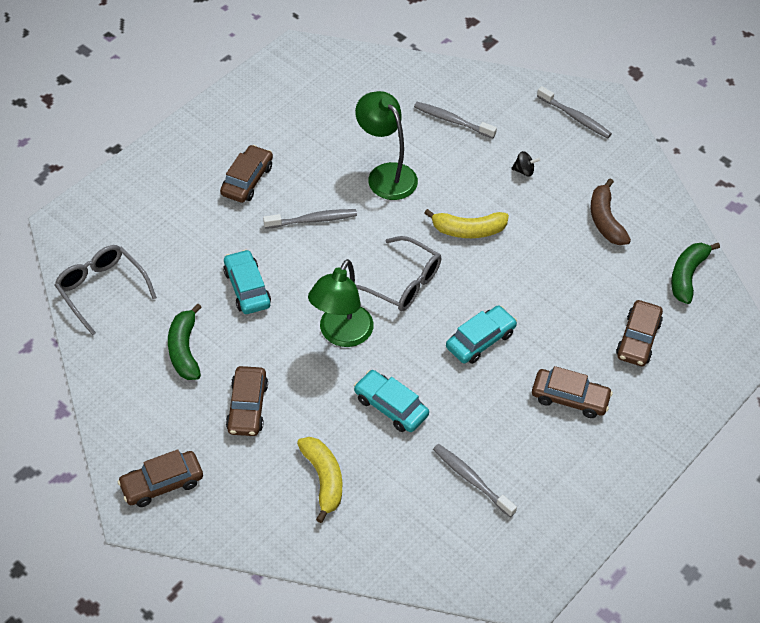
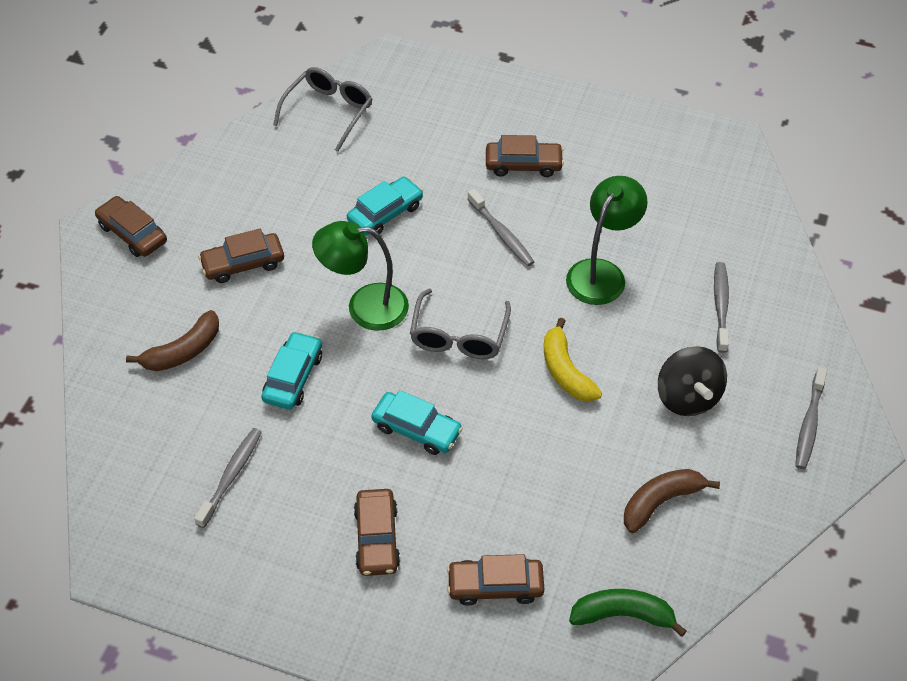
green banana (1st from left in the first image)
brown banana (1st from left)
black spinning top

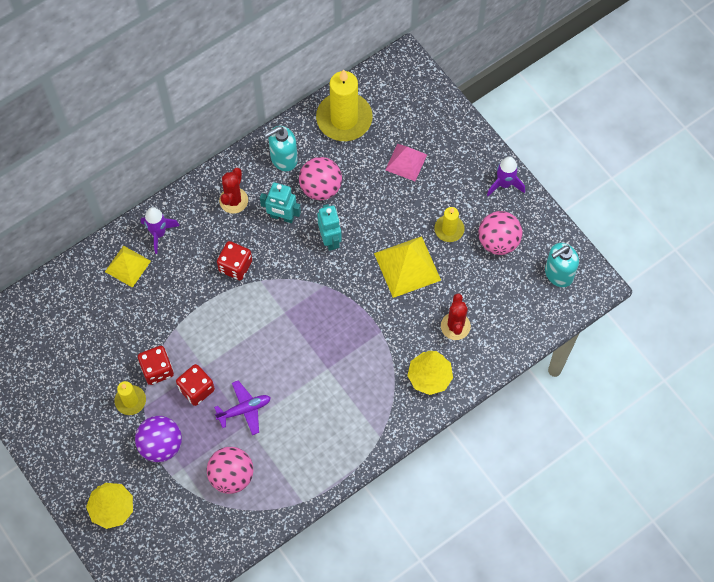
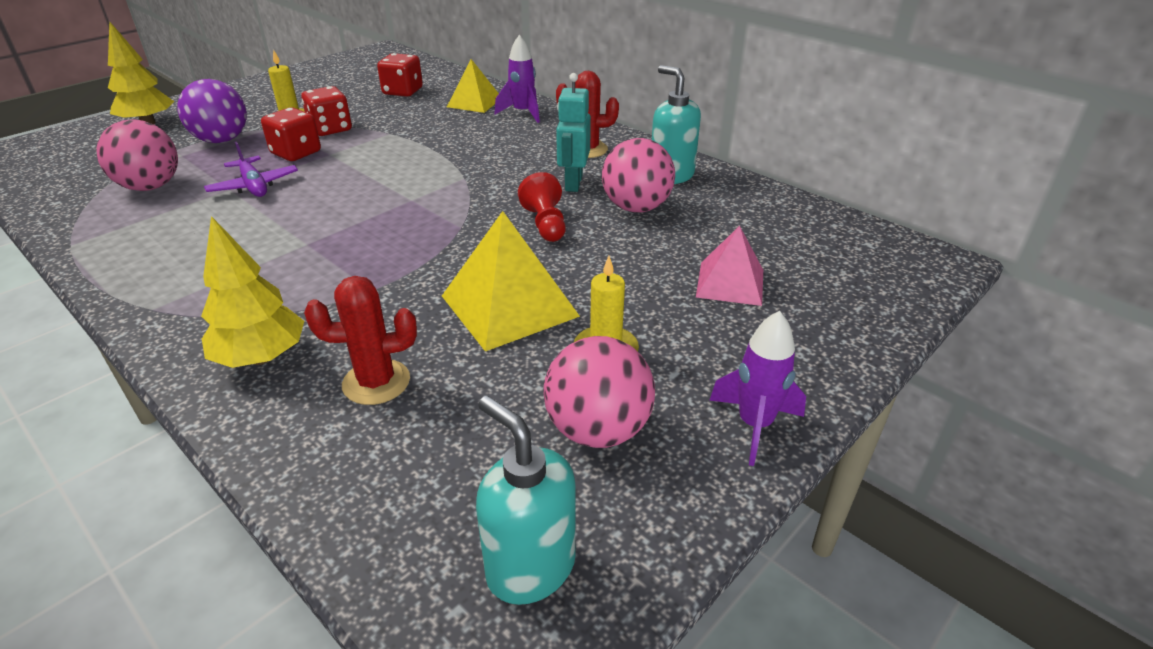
red dice (3rd from left)
yellow candle (2nd from left in the first image)
red pawn

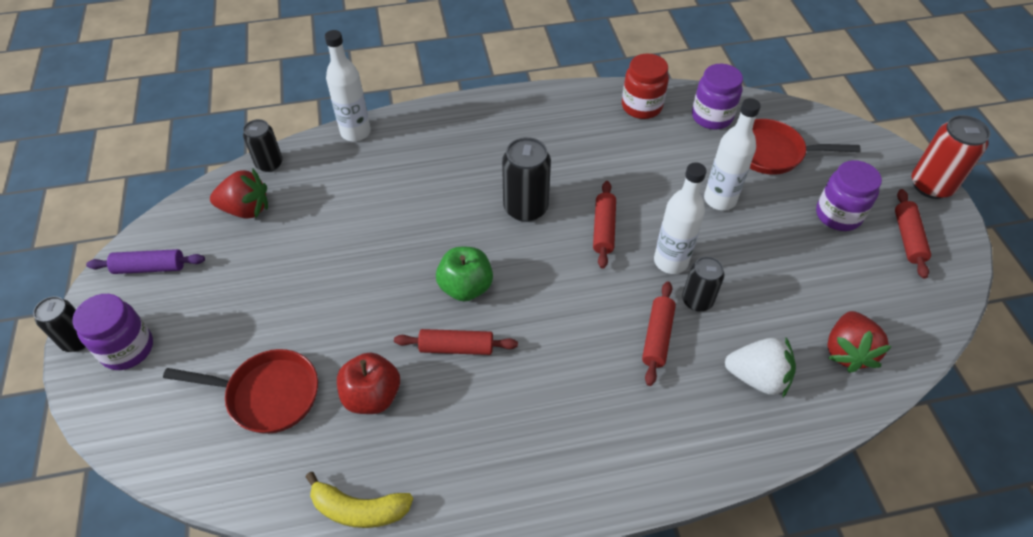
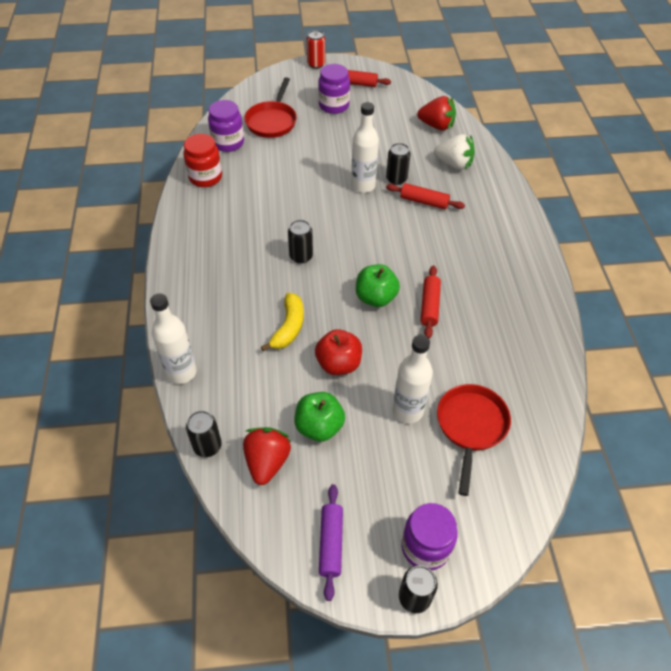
yellow banana
red apple
black can (2nd from left)
red rolling pin (2nd from left in the first image)
white bottle (3rd from left)
white strawberry
red can
green apple (1st from left)

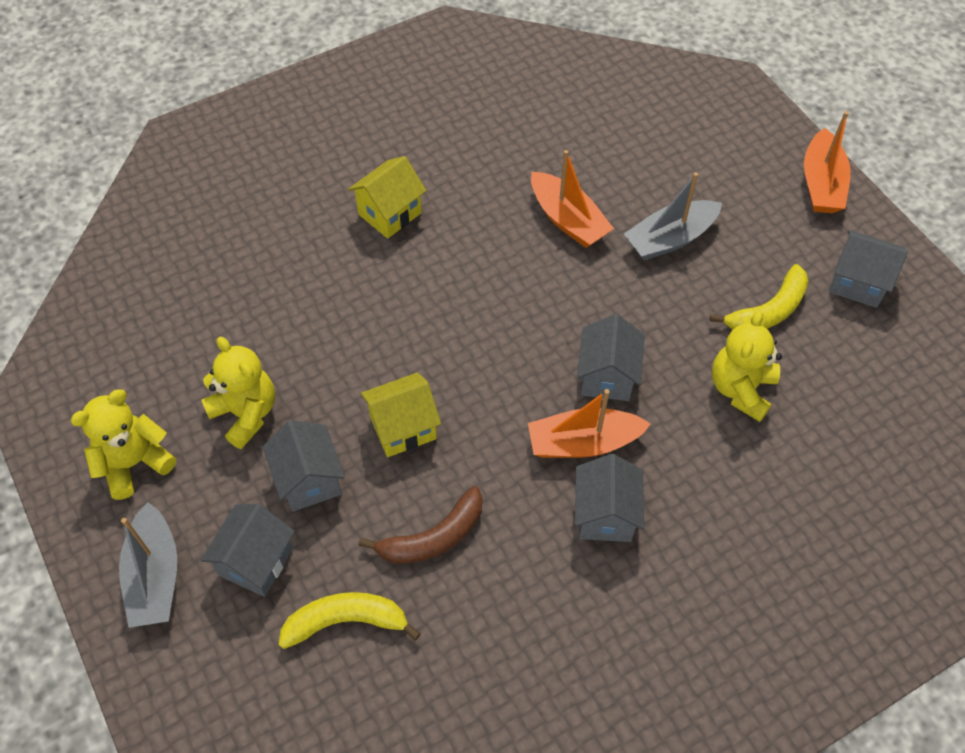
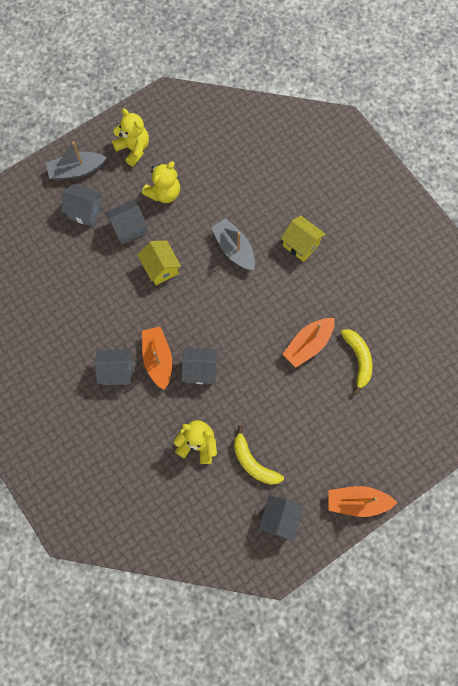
yellow banana (2nd from left)
brown banana
grey boat (2nd from left)

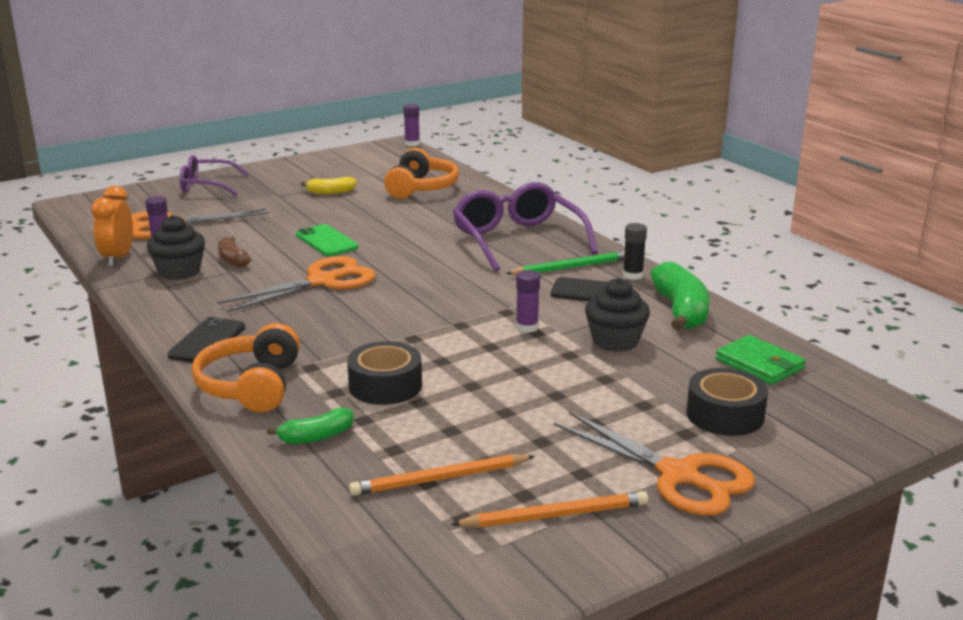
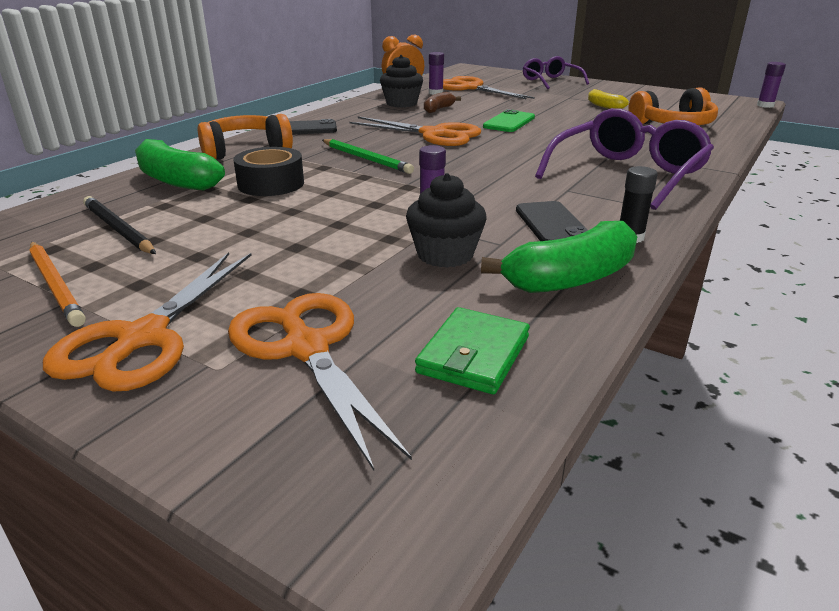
green banana (1st from left)
black pencil
green pencil
orange scissors (2nd from left)

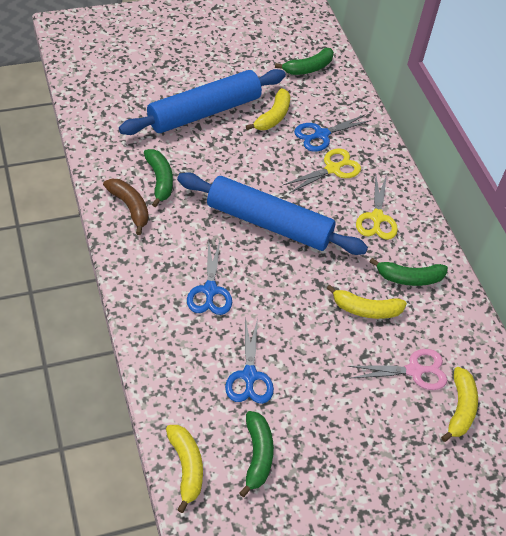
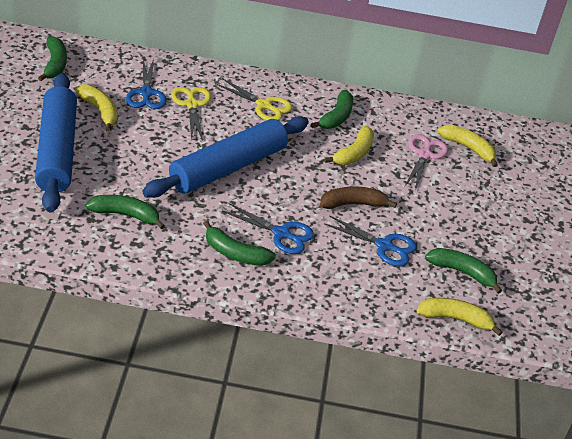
brown banana
green banana (3rd from left)

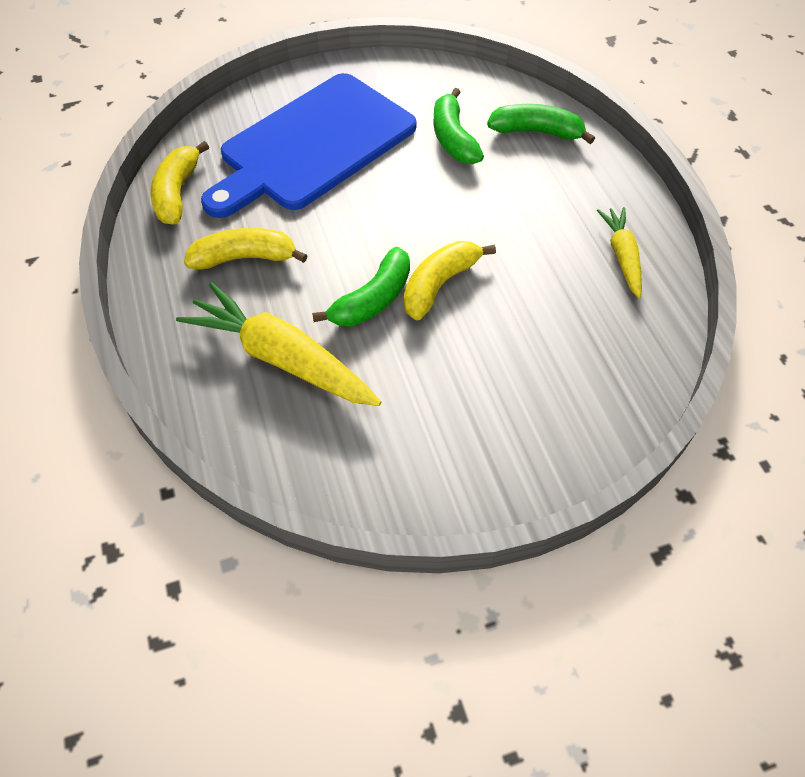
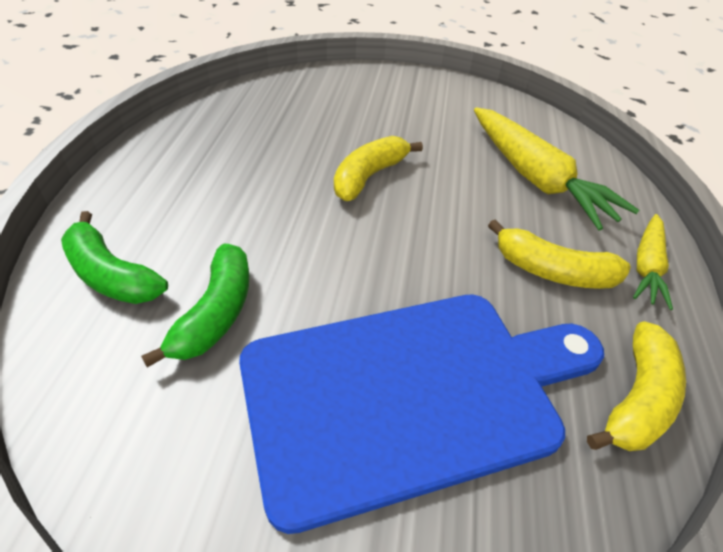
green banana (1st from left in the first image)
yellow banana (1st from left)
yellow carrot (2nd from left)

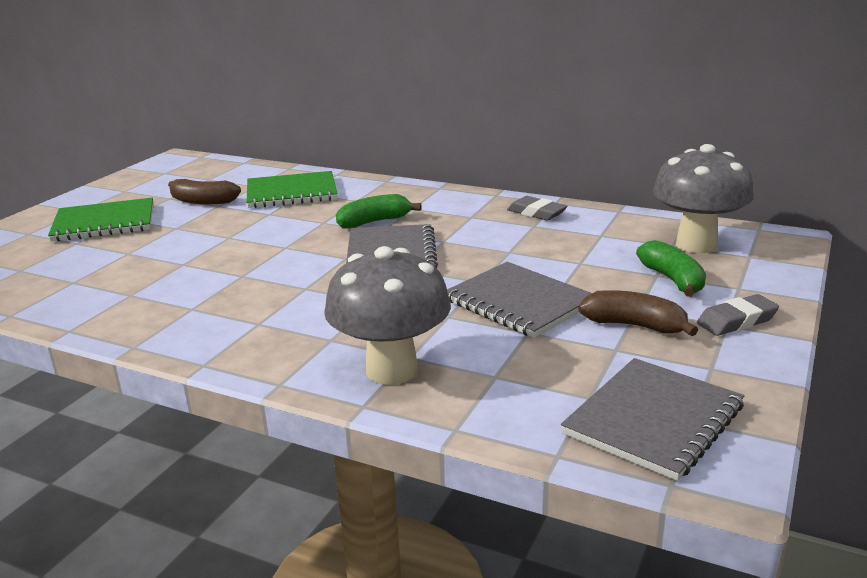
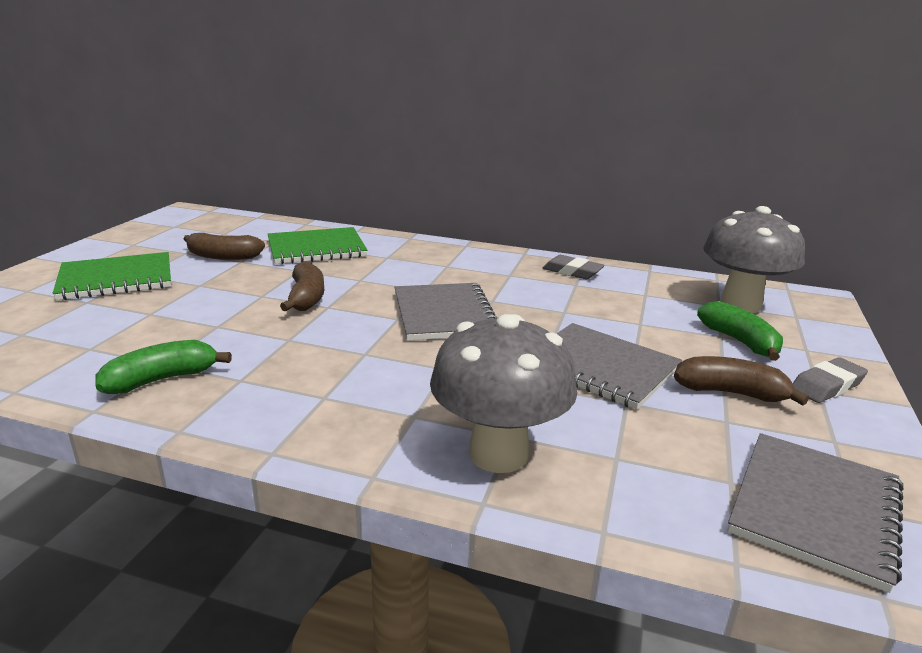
green banana (1st from left)
brown banana (2nd from left)

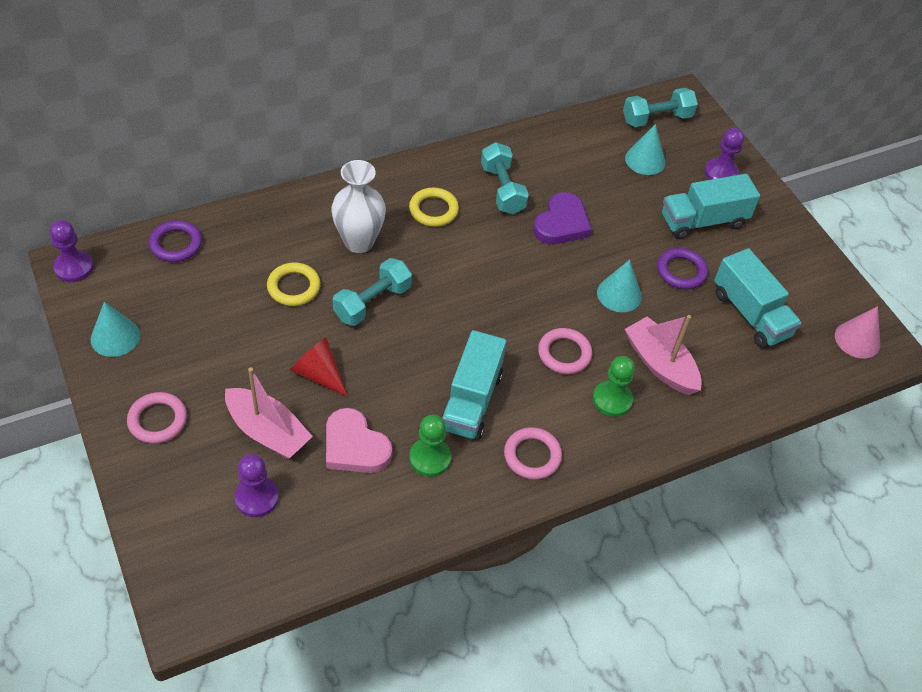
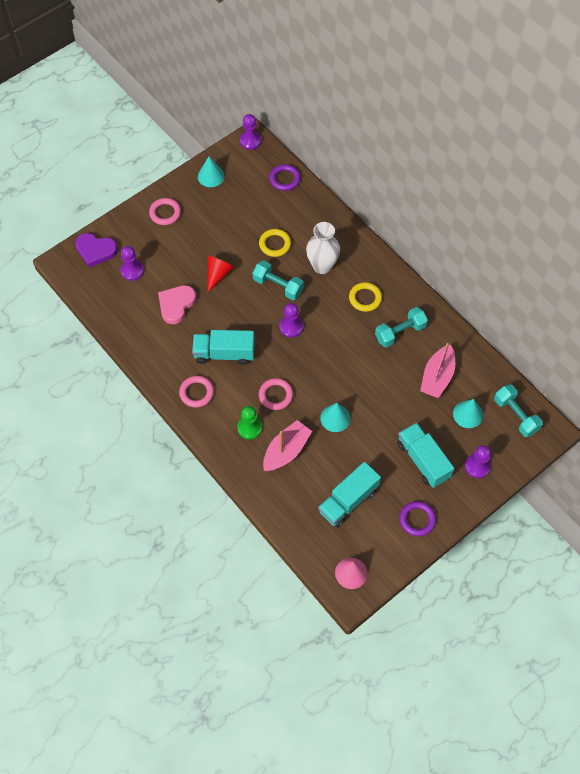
pink boat (2nd from left)
green pawn (1st from left in the first image)
purple heart
purple ring (2nd from left)
purple pawn (3rd from left)

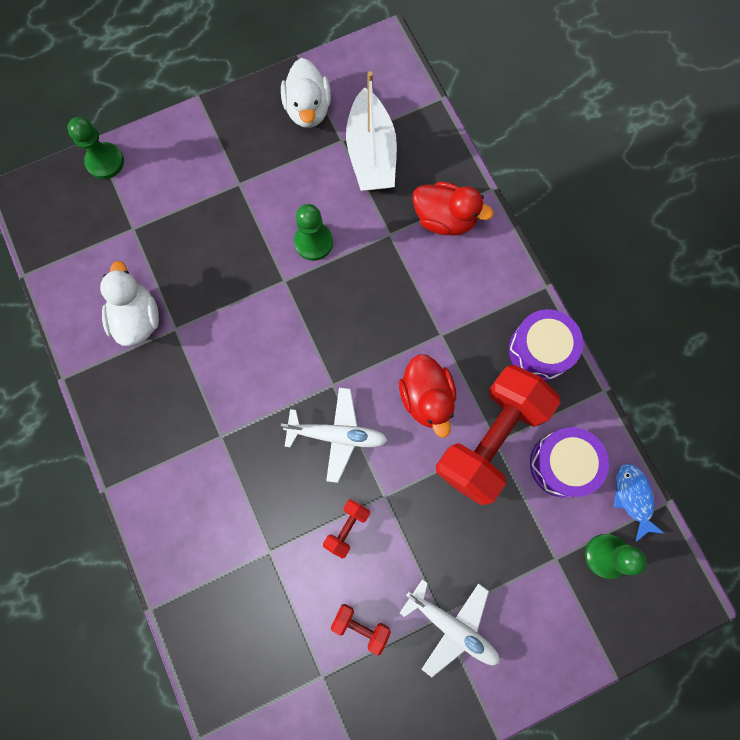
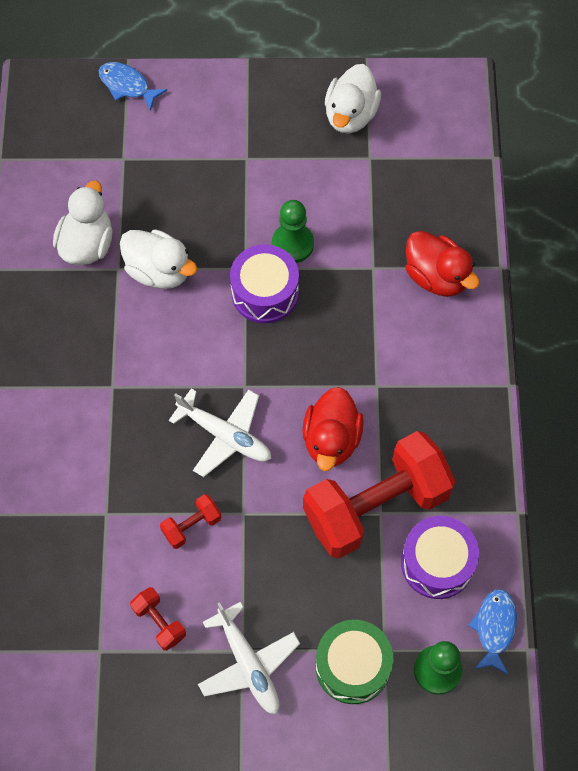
blue fish (1st from left)
white boat
purple drum (1st from left)
white duck (2nd from left)
green drum

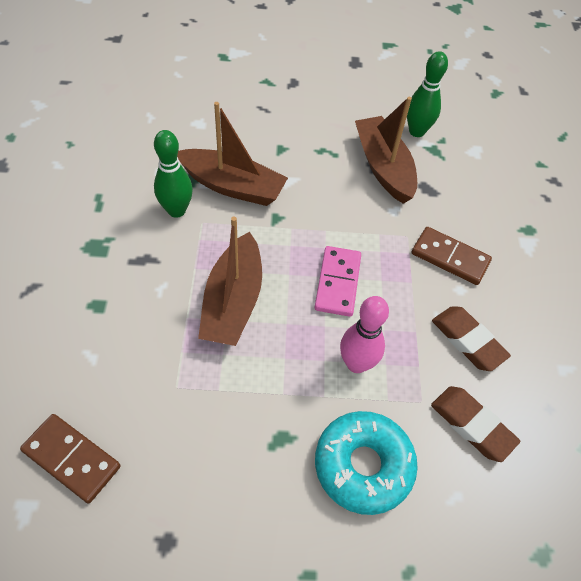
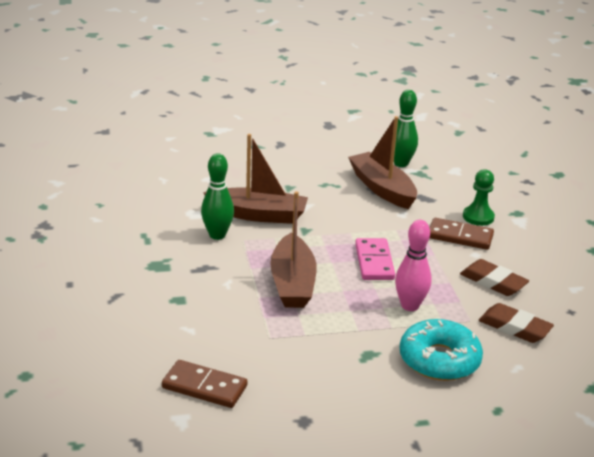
green pawn

